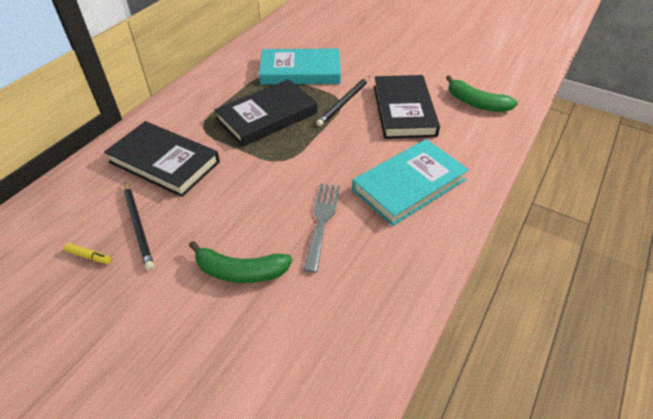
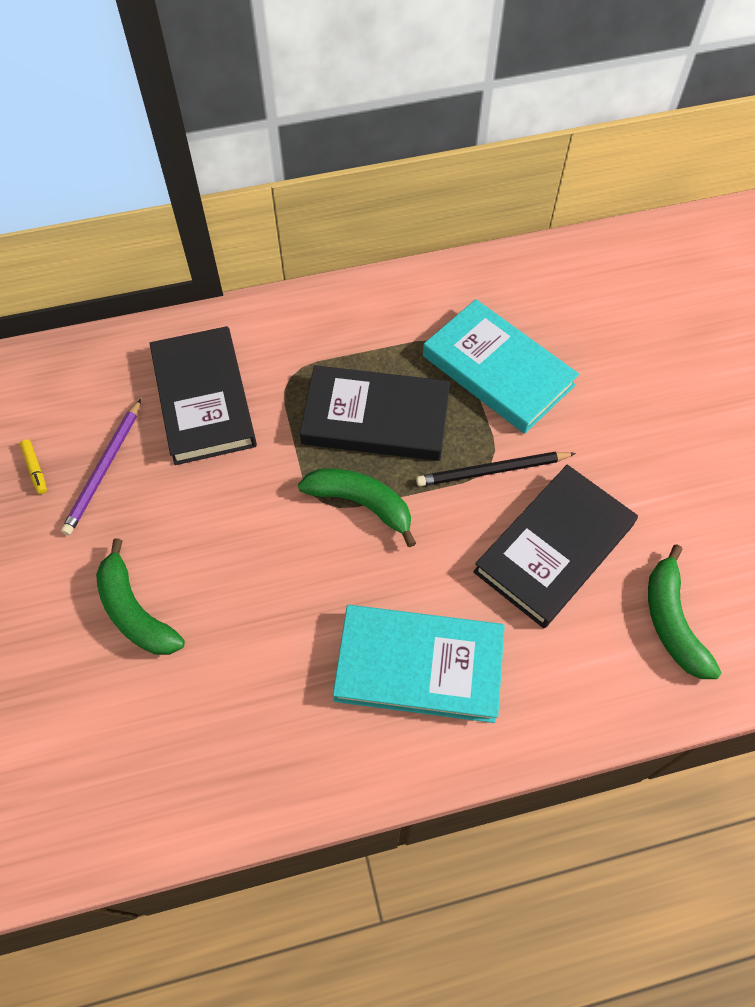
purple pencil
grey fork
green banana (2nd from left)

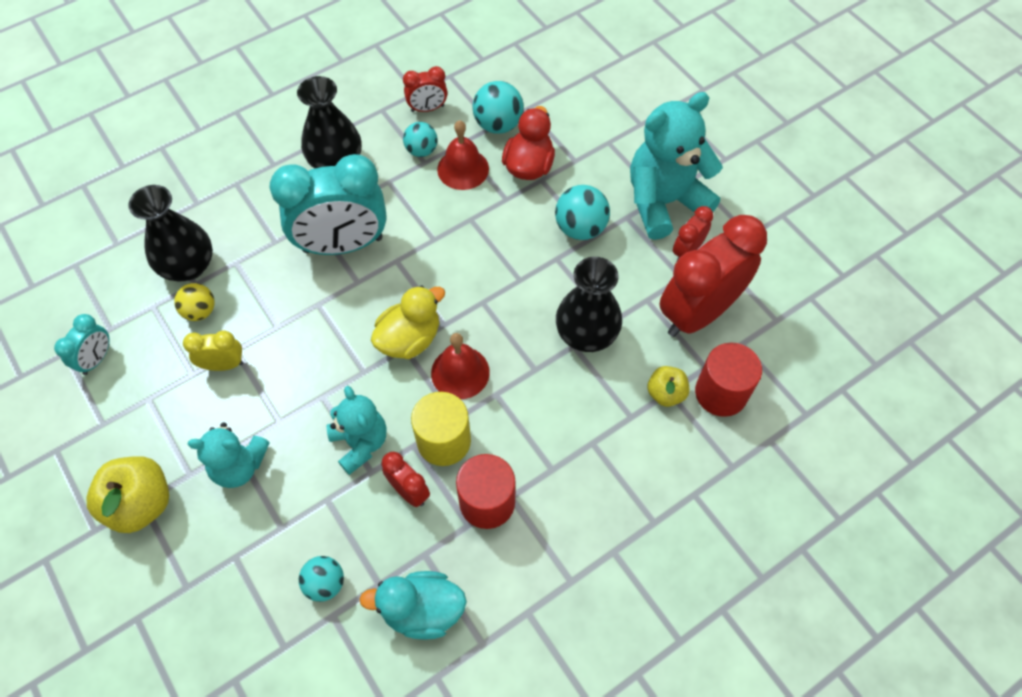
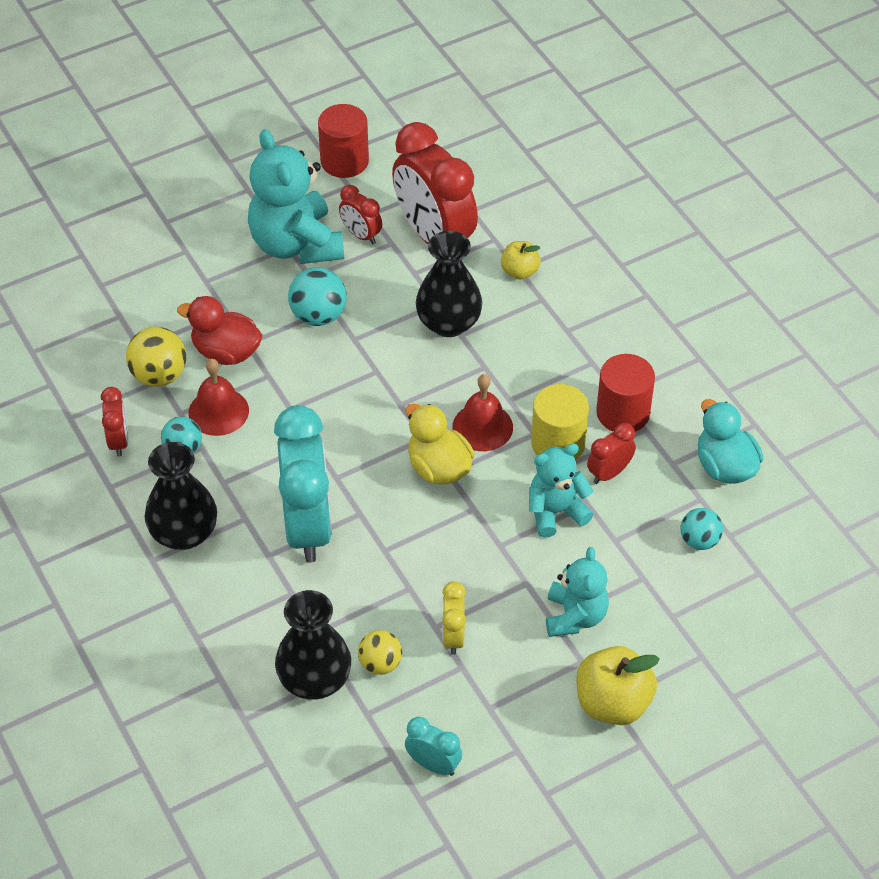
turquoise duck
yellow ball (1st from left)
red cylinder (1st from left)

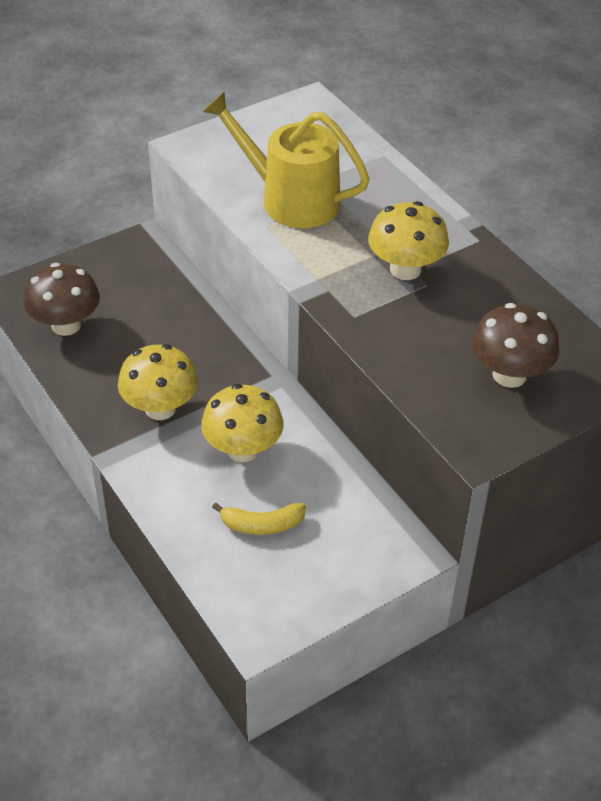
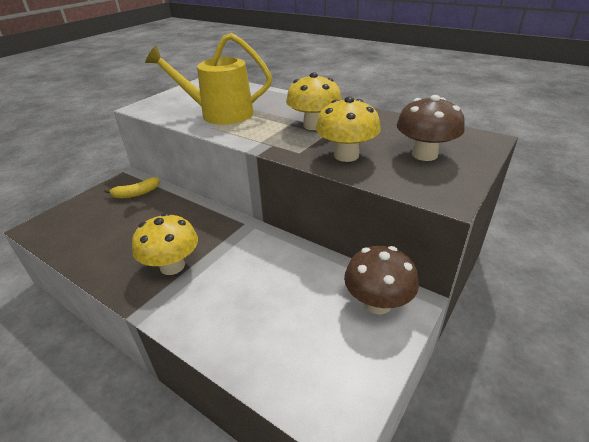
brown mushroom (1st from left)
yellow mushroom (3rd from left)
yellow banana

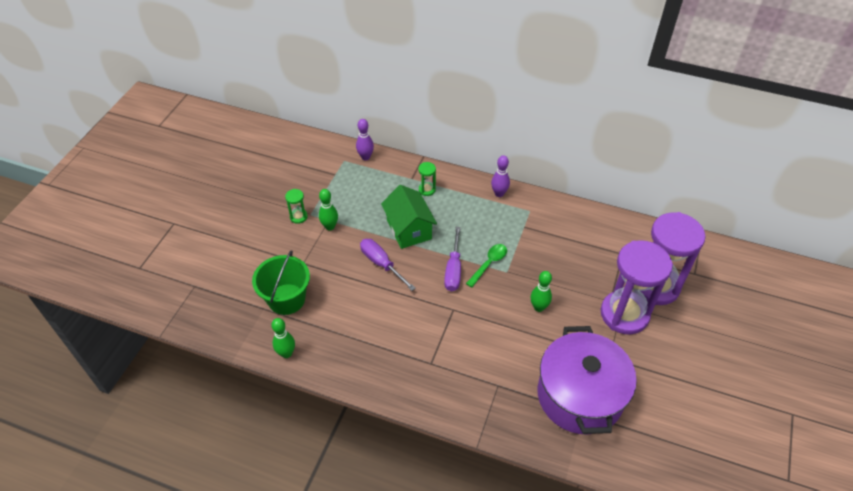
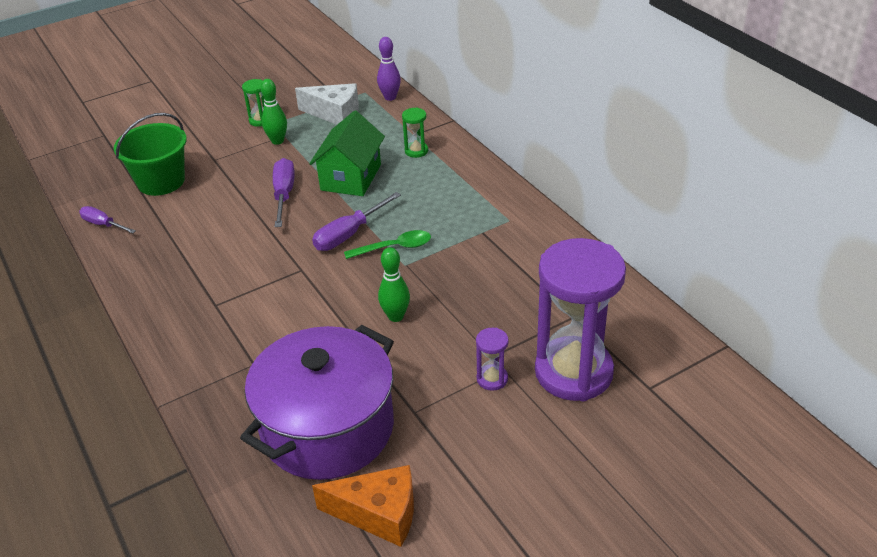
purple screwdriver (1st from left)
purple bowling pin (2nd from left in the first image)
purple hourglass (1st from left)
white cheese
orange cheese

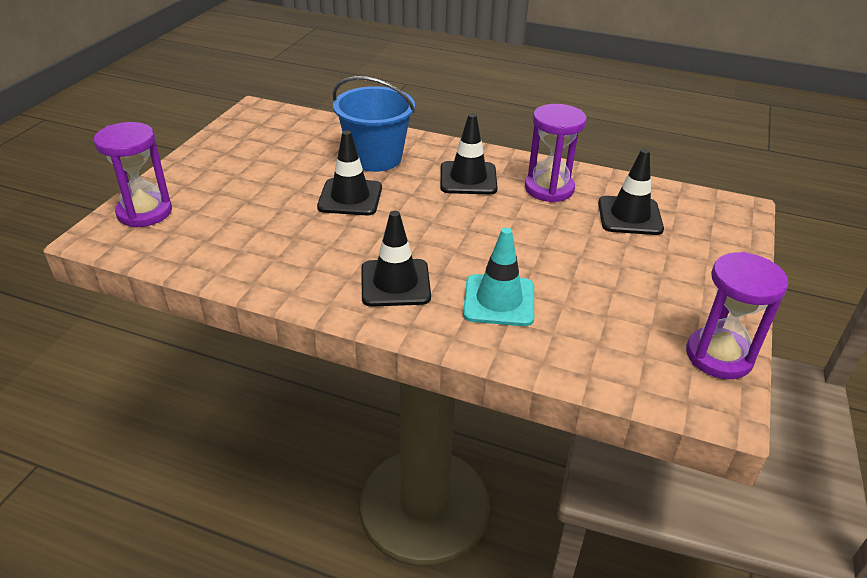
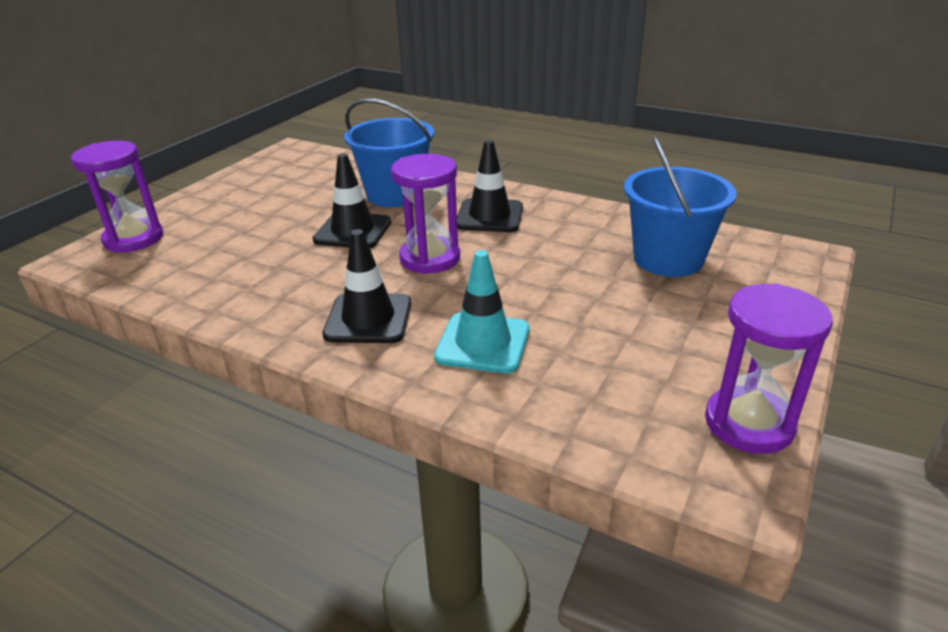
purple hourglass (2nd from left)
blue bucket (2nd from left)

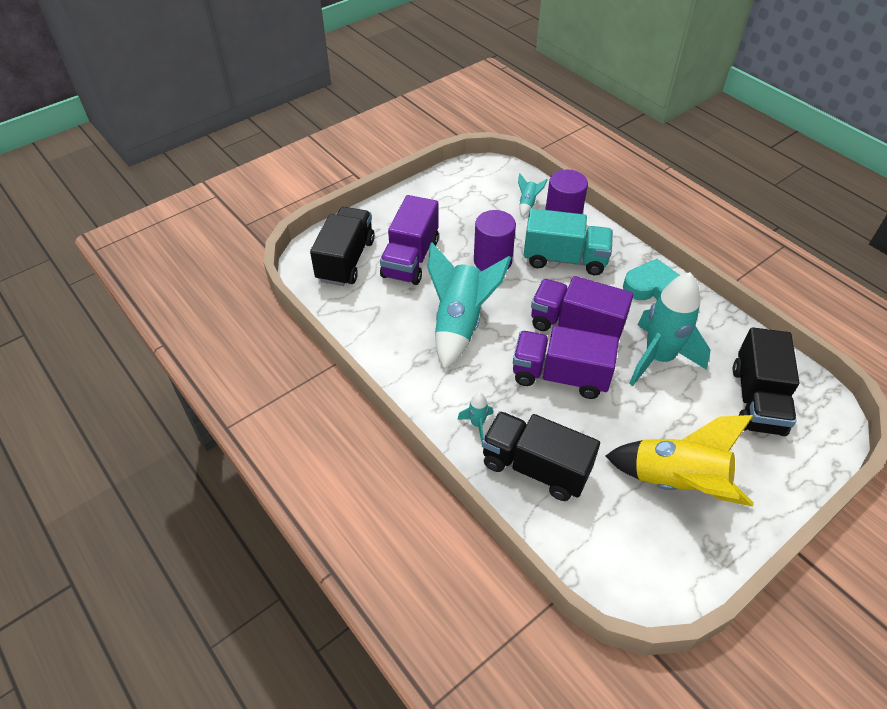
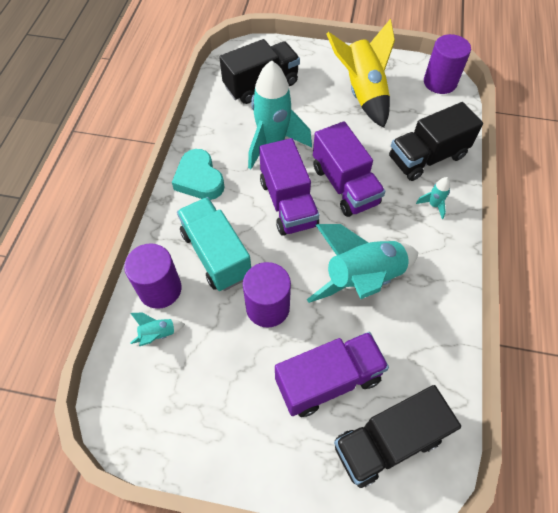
black truck (3rd from left)
purple cylinder (3rd from left)

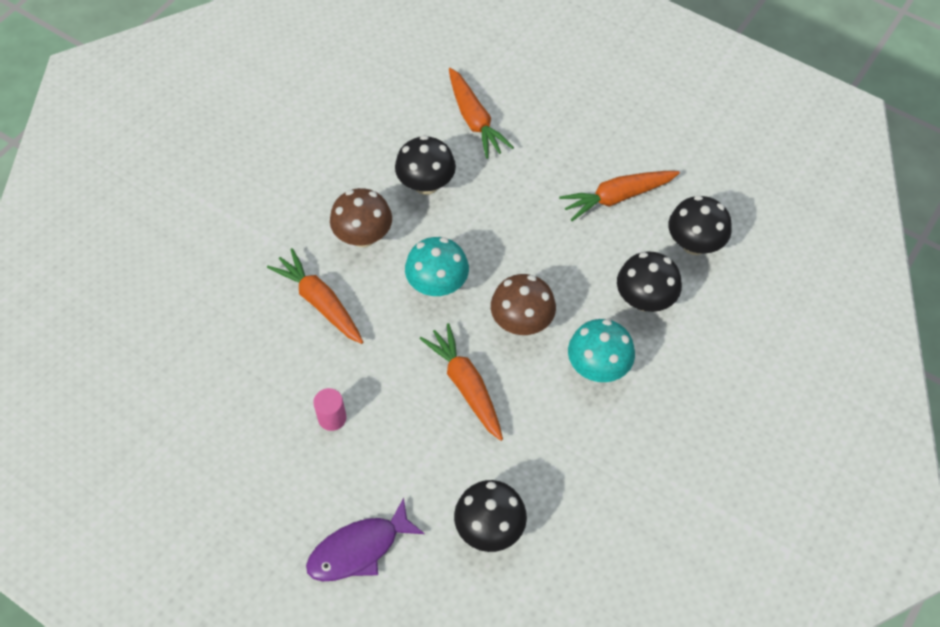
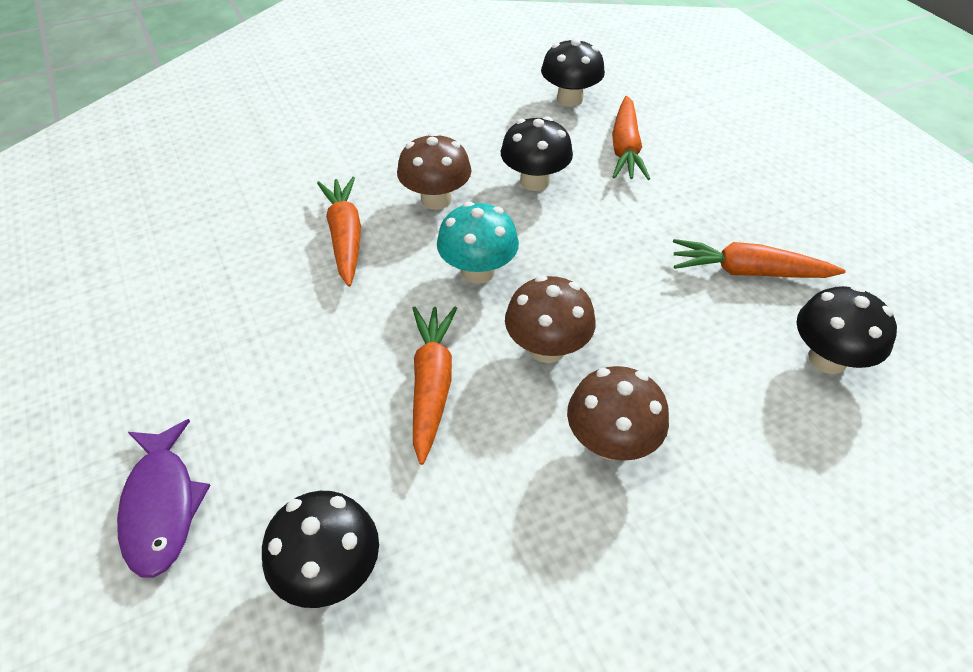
purple fish
pink cylinder
brown mushroom (3rd from left)
black mushroom (3rd from left)

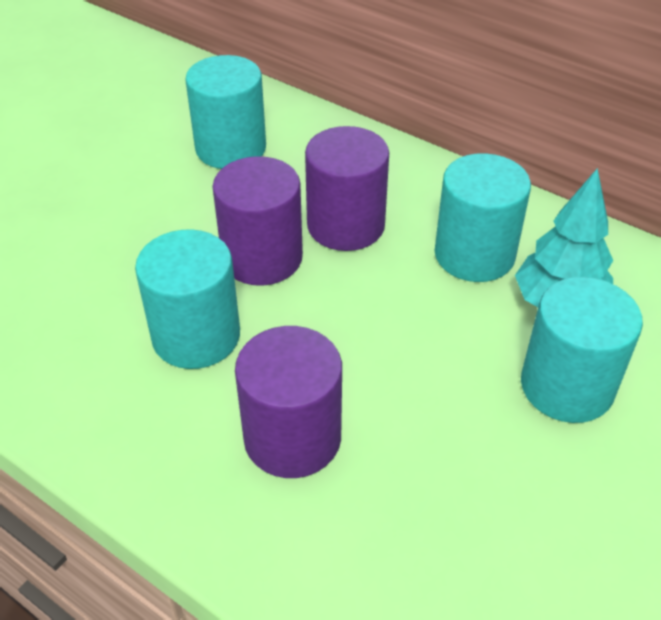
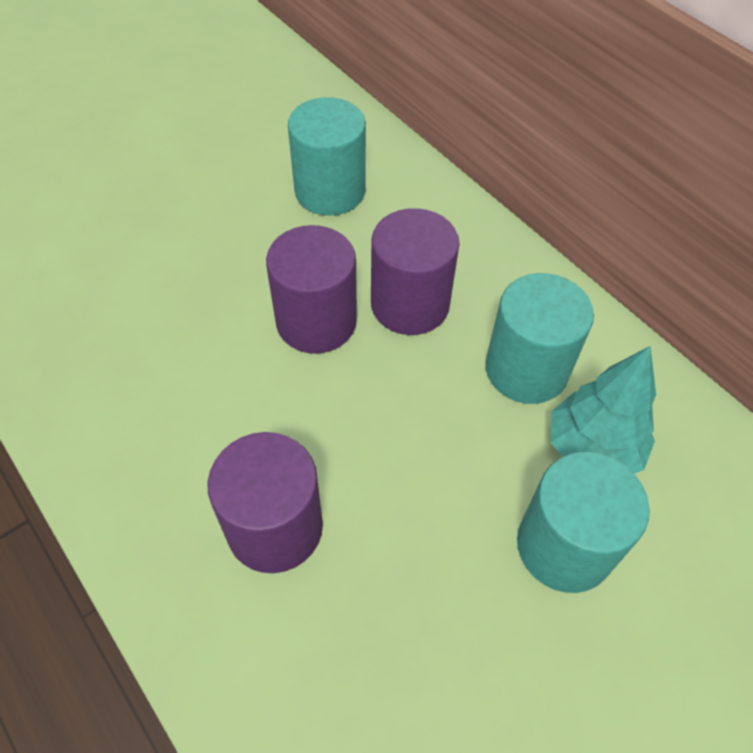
turquoise cylinder (1st from left in the first image)

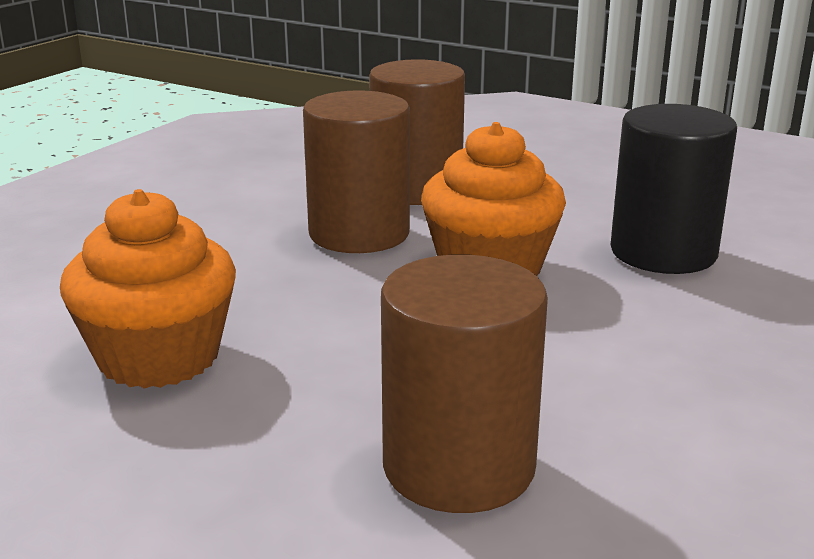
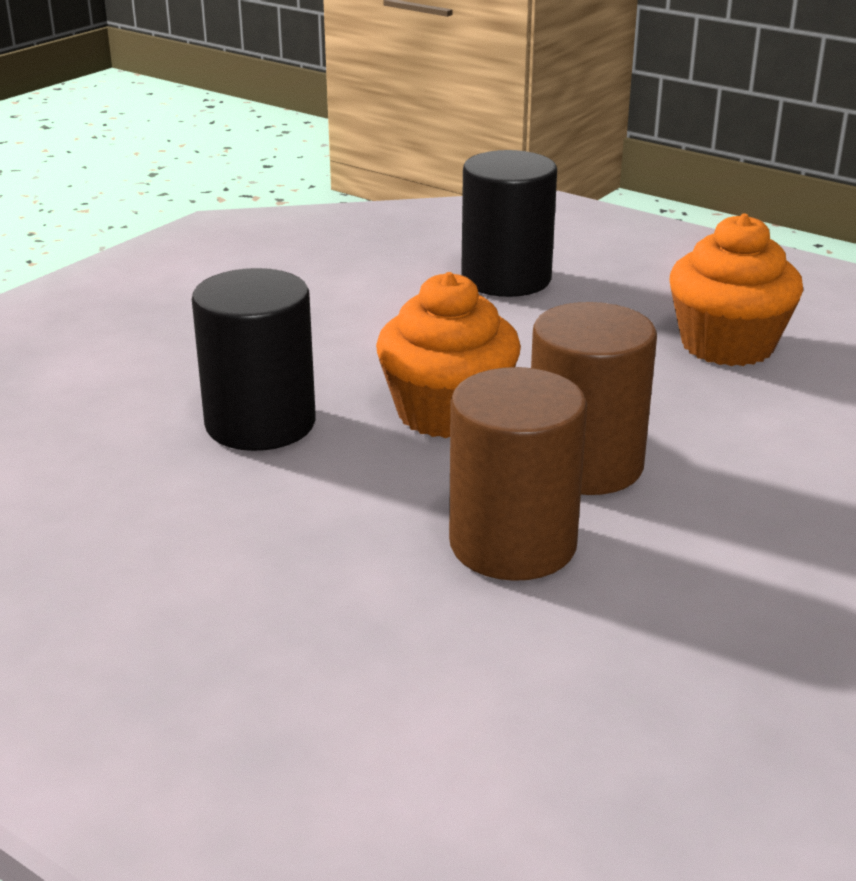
black cylinder (2nd from left)

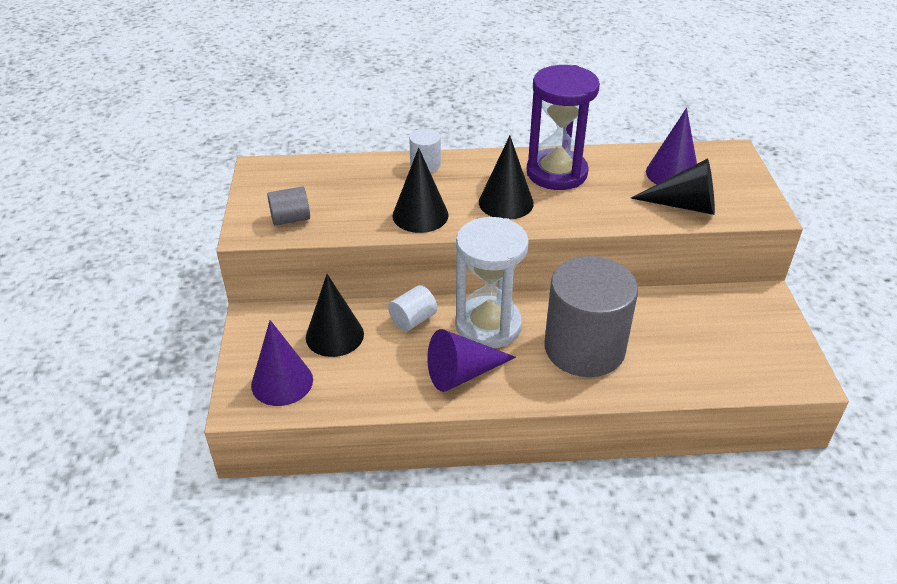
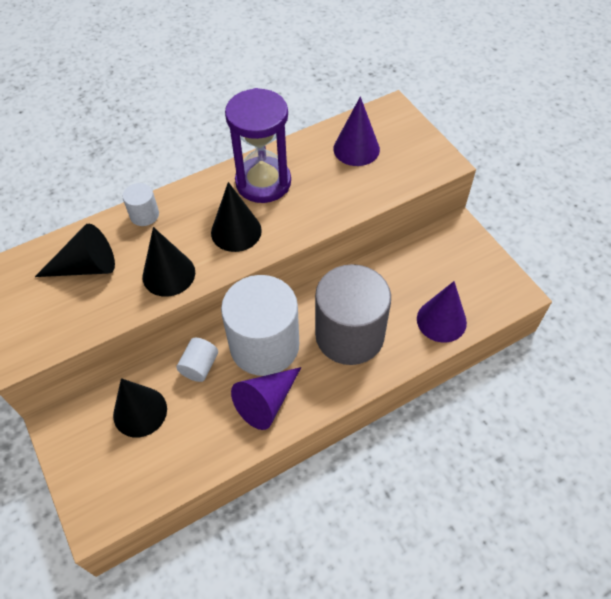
purple cone (3rd from left)
grey cylinder (1st from left in the first image)
white cylinder (3rd from left)
black cone (1st from left)

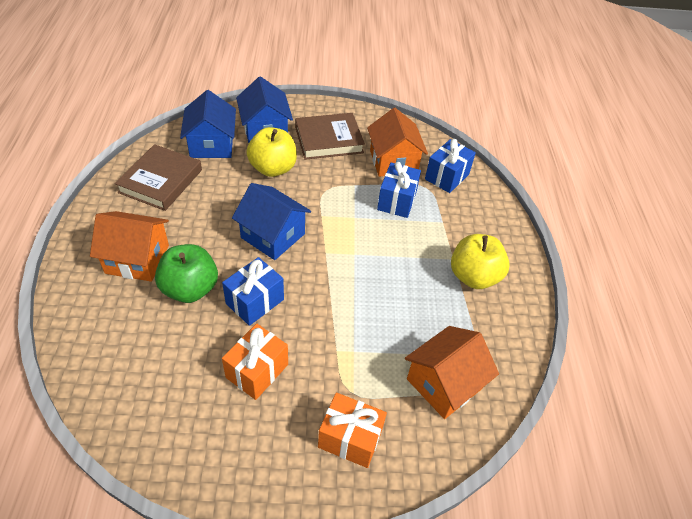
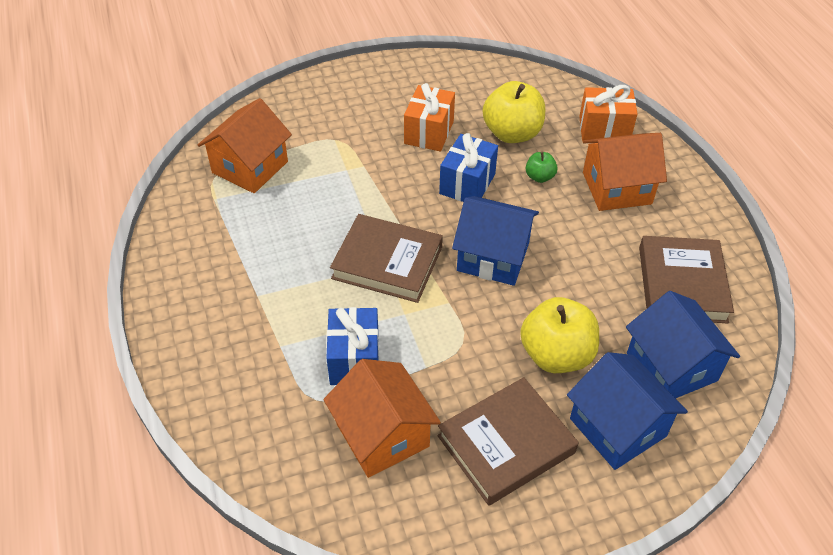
green apple
orange gift (2nd from left)
blue gift (3rd from left in the first image)
yellow apple (1st from left)
brown book (1st from left)

